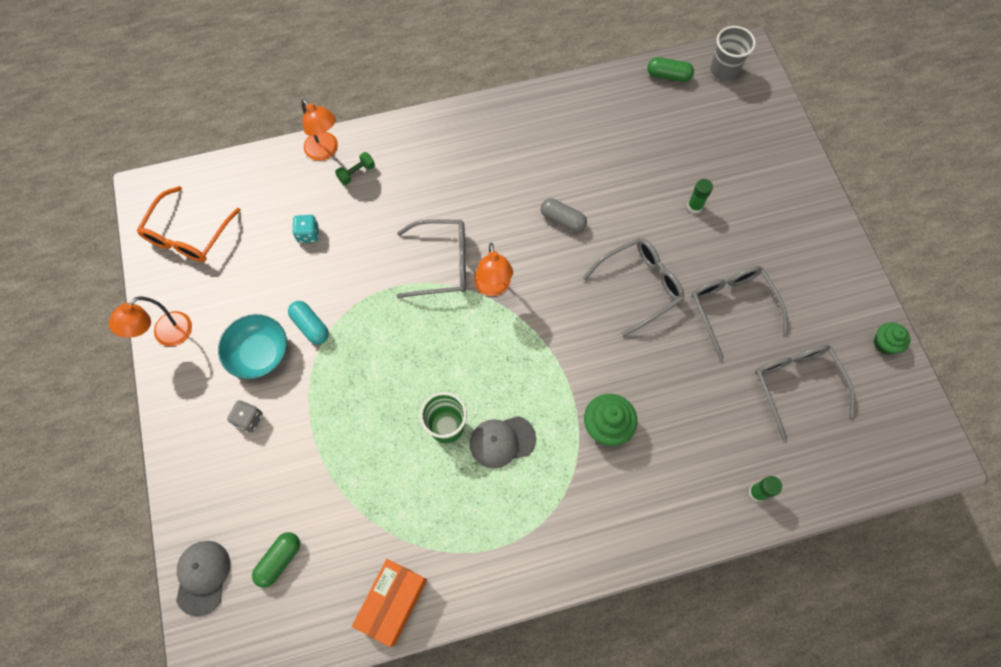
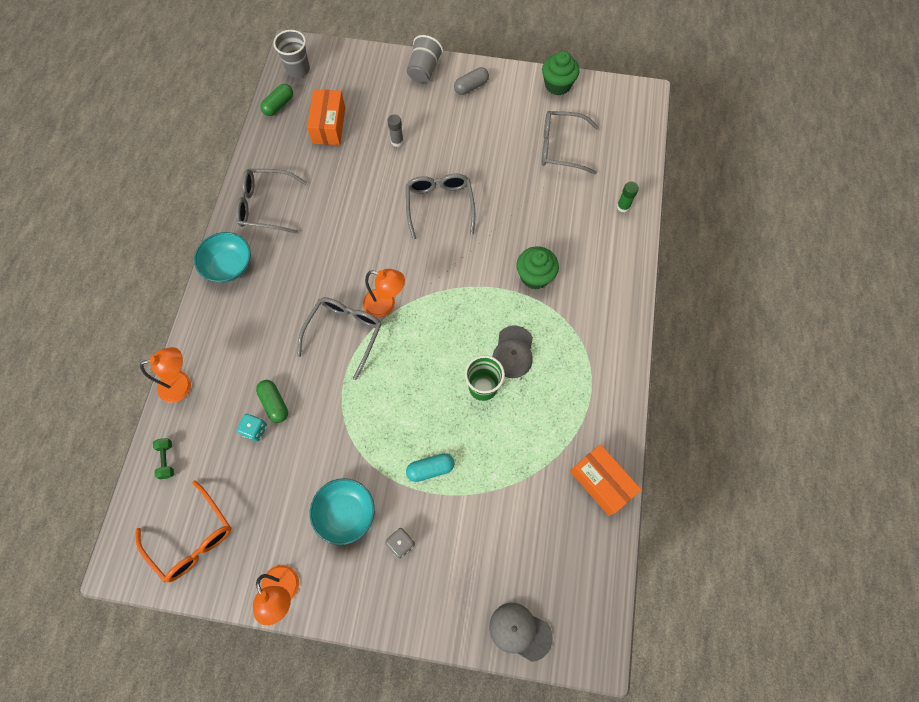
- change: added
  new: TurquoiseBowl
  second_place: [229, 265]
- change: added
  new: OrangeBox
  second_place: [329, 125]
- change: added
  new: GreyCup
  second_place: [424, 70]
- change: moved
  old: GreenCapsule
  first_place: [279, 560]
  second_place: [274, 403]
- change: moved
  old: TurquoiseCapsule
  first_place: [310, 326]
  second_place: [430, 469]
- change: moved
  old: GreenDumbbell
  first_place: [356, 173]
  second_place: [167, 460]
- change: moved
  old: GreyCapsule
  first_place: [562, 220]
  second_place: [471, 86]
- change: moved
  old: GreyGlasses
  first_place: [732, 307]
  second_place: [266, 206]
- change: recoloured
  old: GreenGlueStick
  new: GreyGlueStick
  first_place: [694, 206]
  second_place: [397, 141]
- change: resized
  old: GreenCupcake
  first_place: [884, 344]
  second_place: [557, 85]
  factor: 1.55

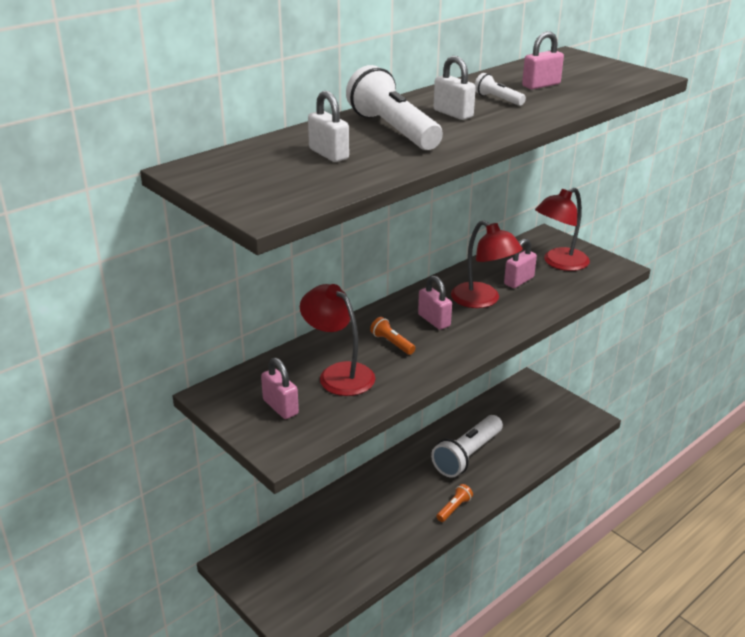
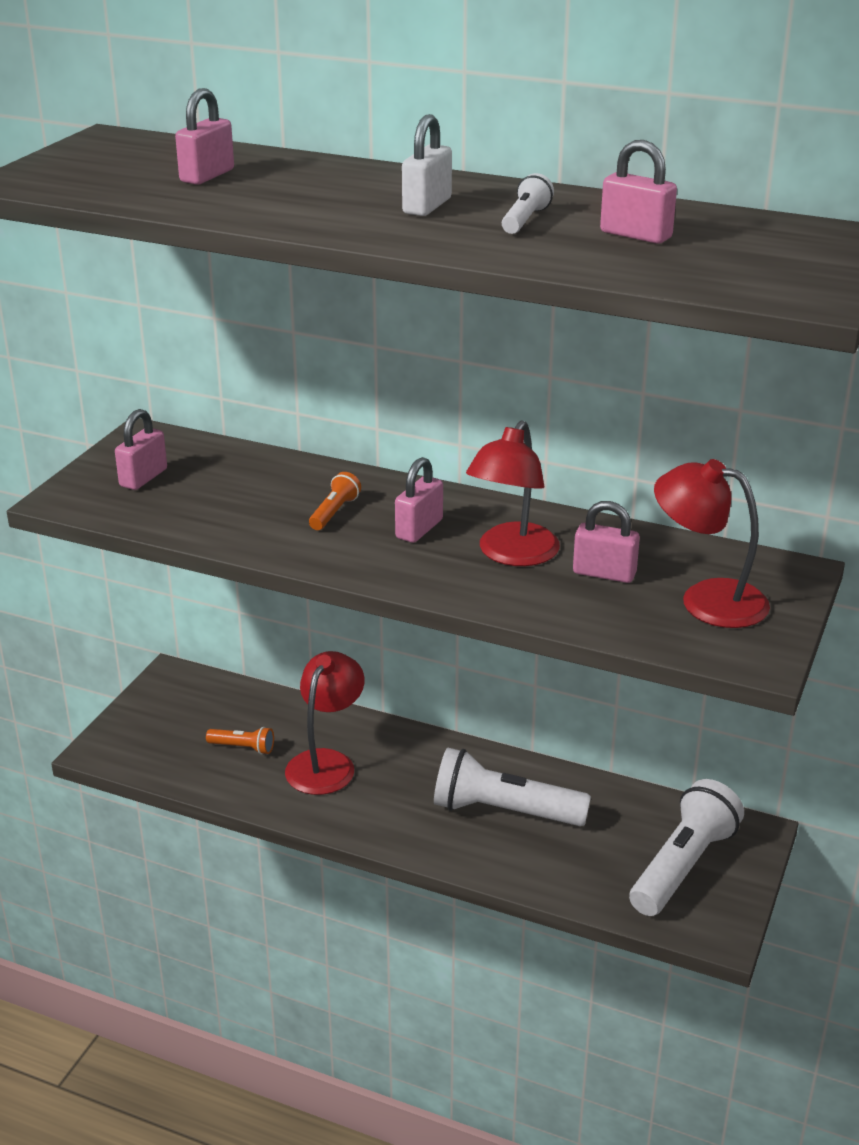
- change: moved
  old: RedLamp
  first_place: [338, 374]
  second_place: [326, 762]
- change: moved
  old: WhiteFlashlight
  first_place: [393, 130]
  second_place: [683, 866]
- change: moved
  old: OrangeFlashlight
  first_place: [454, 508]
  second_place: [243, 748]
- change: recoloured
  old: WhitePadlock
  new: PinkPadlock
  first_place: [328, 154]
  second_place: [207, 176]

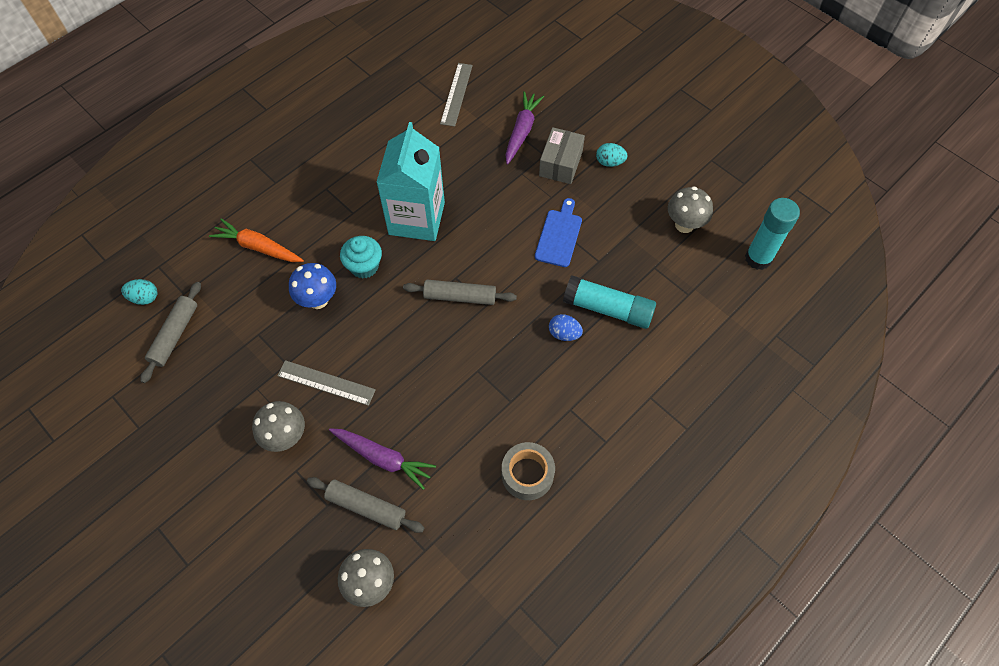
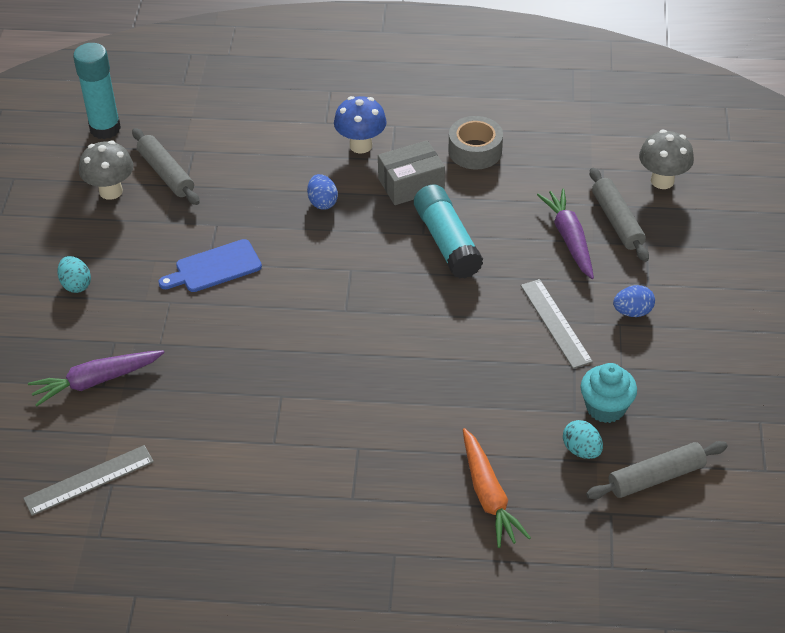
- change: removed
  old: TurquoiseCarton
  first_place: [416, 218]
- change: moved
  old: TurquoiseEgg
  first_place: [144, 298]
  second_place: [581, 450]
- change: moved
  old: BlueMushroom
  first_place: [318, 300]
  second_place: [361, 145]
- change: moved
  old: TurquoiseCupcake
  first_place: [364, 266]
  second_place: [605, 408]
- change: moved
  old: GreyRollingPin
  first_place: [460, 297]
  second_place: [166, 173]
- change: moved
  old: GreyBox
  first_place: [560, 164]
  second_place: [411, 184]
- change: moved
  old: TurquoiseGlueStick
  first_place: [608, 309]
  second_place: [447, 242]
- change: replaced
  old: GreyMushroom
  new: BlueEgg
  first_place: [286, 437]
  second_place: [632, 312]

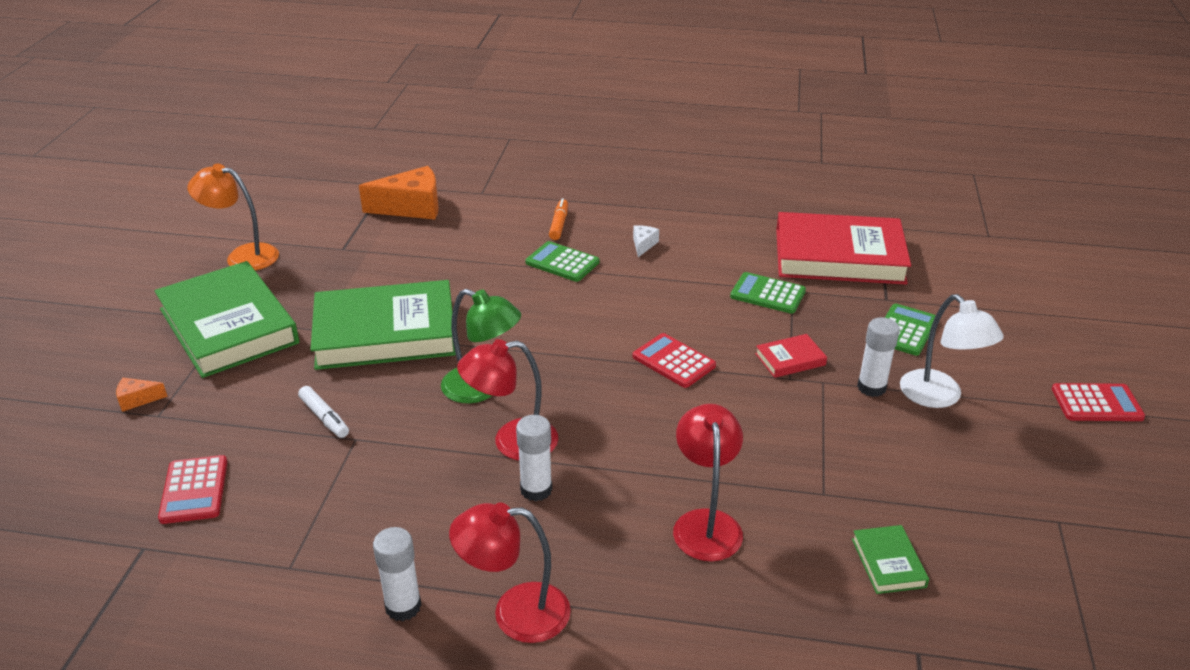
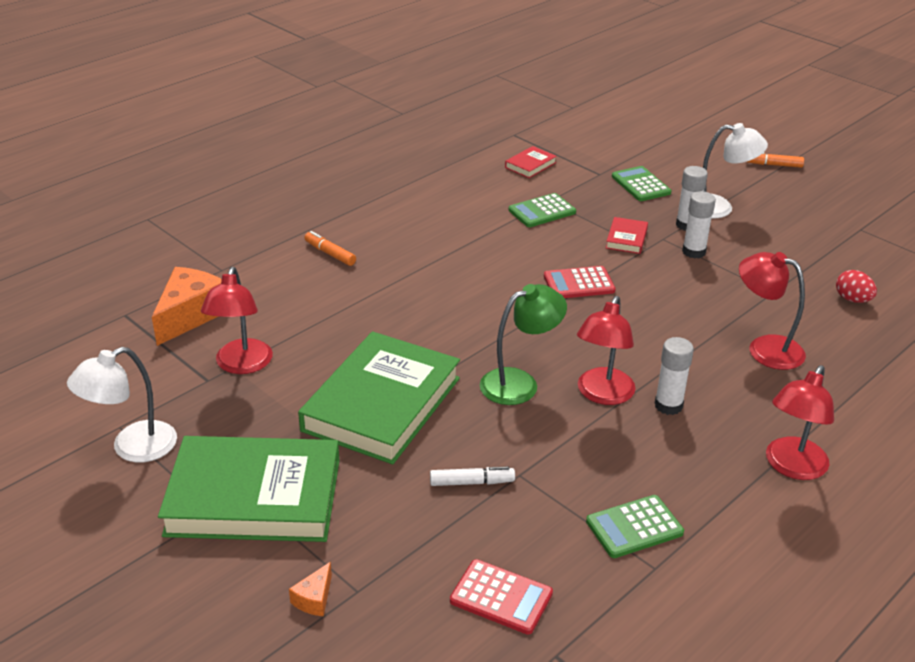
- change: removed
  old: WhiteCheese
  first_place: [643, 245]
- change: added
  new: RedLamp
  second_place: [241, 365]
- change: moved
  old: WhiteGlueStick
  first_place: [403, 606]
  second_place: [694, 252]
- change: moved
  old: GreenCalculator
  first_place: [562, 262]
  second_place: [634, 527]
- change: replaced
  old: GreenBook
  new: RedEgg
  first_place: [888, 563]
  second_place: [852, 299]
- change: replaced
  old: RedCalculator
  new: OrangeMarker
  first_place: [1096, 403]
  second_place: [773, 165]
- change: recoloured
  old: OrangeLamp
  new: WhiteLamp
  first_place: [243, 256]
  second_place: [132, 448]
- change: resized
  old: RedBook
  first_place: [839, 256]
  second_place: [530, 165]
  factor: 0.41

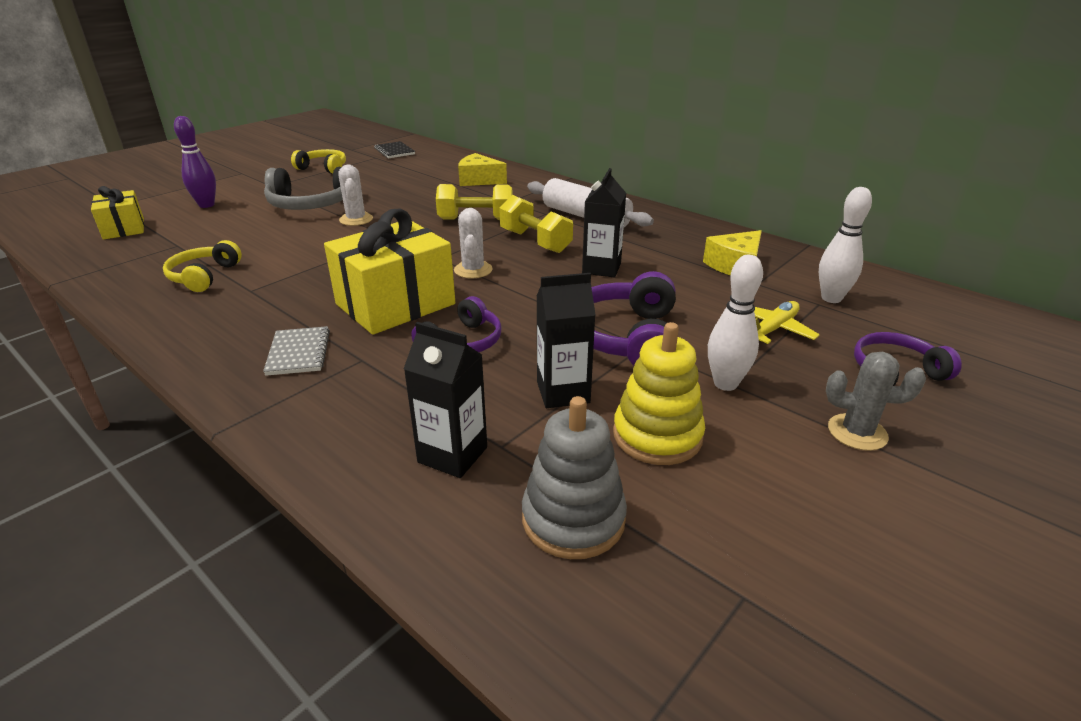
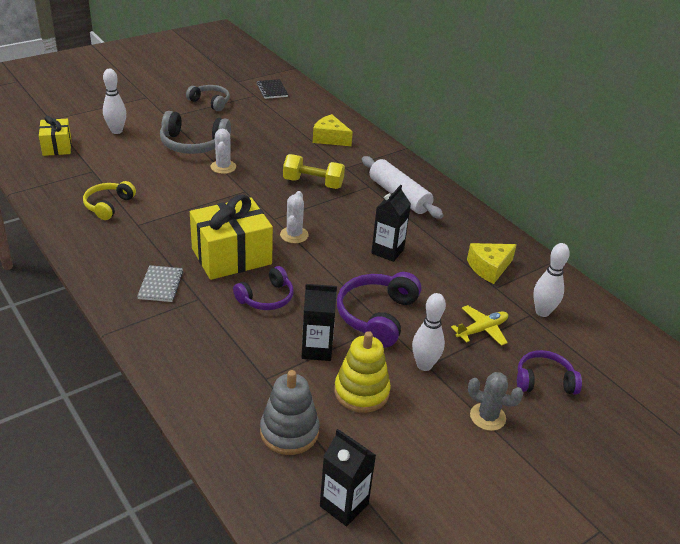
- change: removed
  old: YellowDumbbell
  first_place: [535, 241]
- change: moved
  old: BlackCarton
  first_place: [452, 455]
  second_place: [344, 505]
- change: recoloured
  old: PurpleBowlingPin
  new: WhiteBowlingPin
  first_place: [206, 205]
  second_place: [116, 131]
- change: recoloured
  old: YellowHeadphones
  new: GreyHeadphones
  first_place: [323, 168]
  second_place: [210, 102]

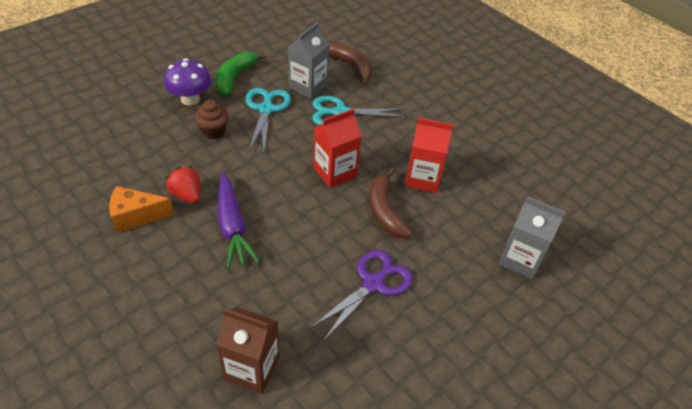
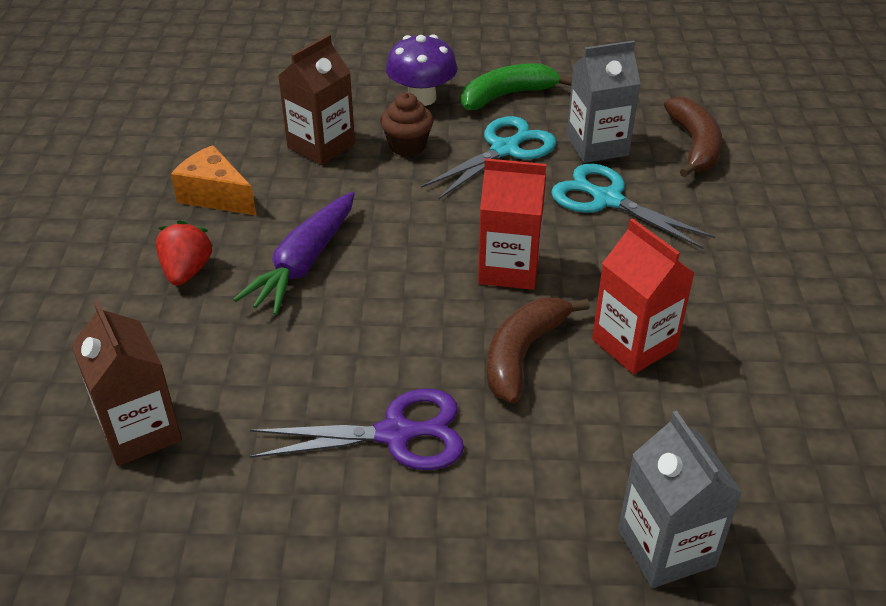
- change: added
  new: BrownCarton
  second_place: [321, 146]
- change: moved
  old: RedStrawberry
  first_place: [187, 195]
  second_place: [187, 271]

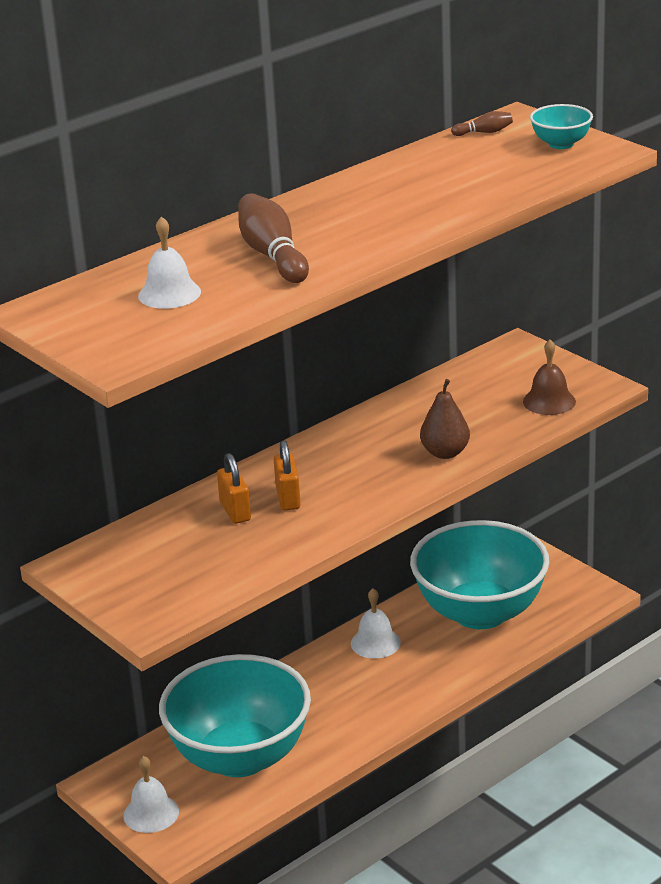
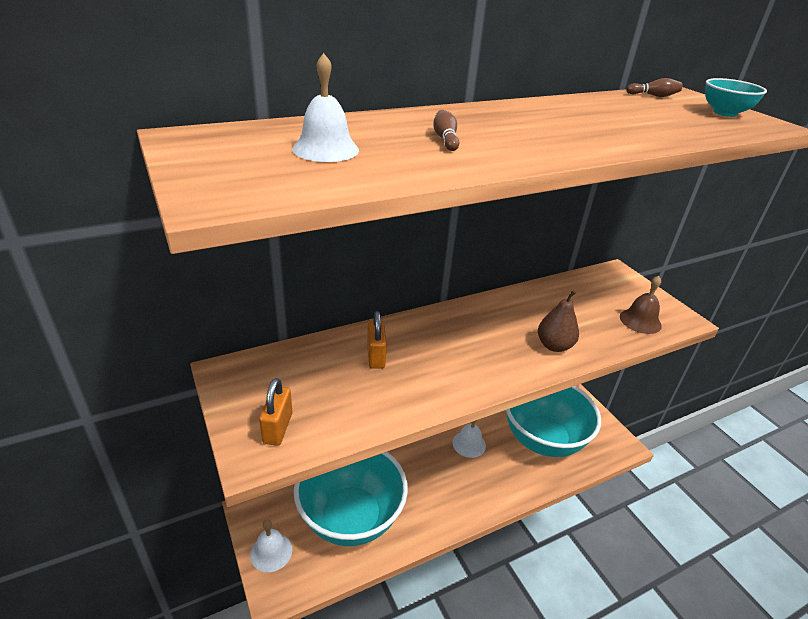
- change: moved
  old: OrangePadlock
  first_place: [288, 498]
  second_place: [278, 428]
- change: resized
  old: BrownBowlingPin
  first_place: [273, 255]
  second_place: [445, 139]
  factor: 0.48

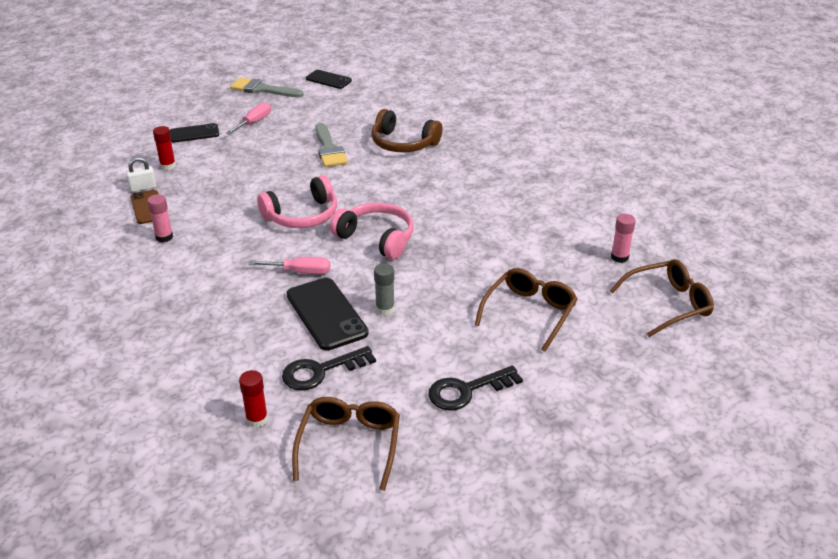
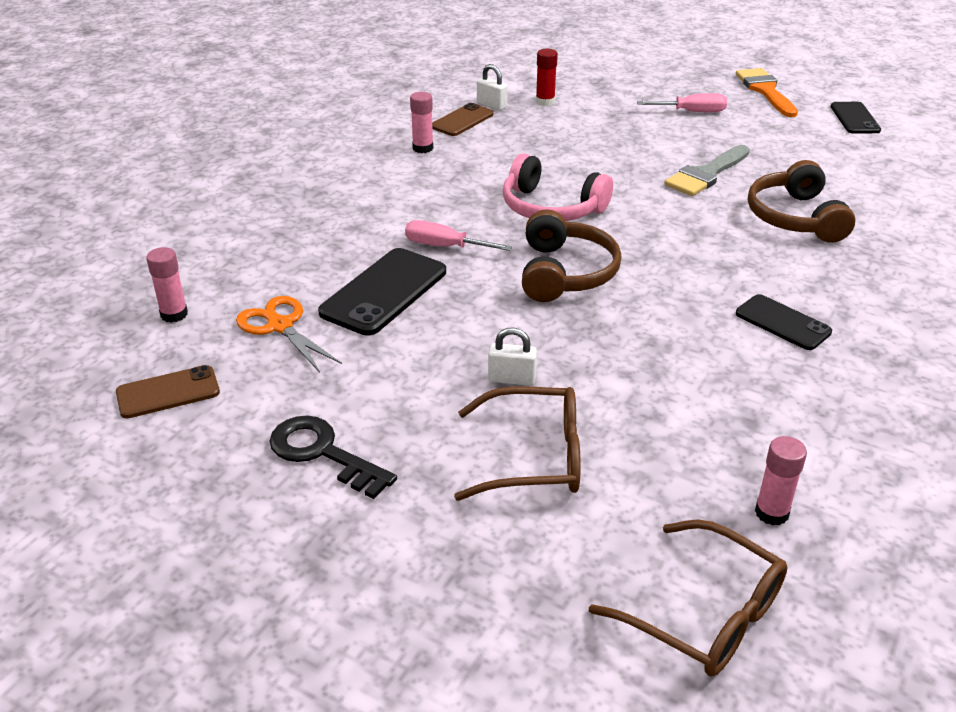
- change: removed
  old: GreyGlueStick
  first_place: [385, 309]
- change: added
  new: WhitePadlock
  second_place: [511, 379]
- change: moved
  old: BlackPhone
  first_place: [194, 133]
  second_place: [782, 323]
- change: replaced
  old: BlackKey
  new: OrangeScissors
  first_place: [321, 371]
  second_place: [280, 326]
- change: replaced
  old: BrownGlasses
  new: BrownPhone
  first_place: [349, 444]
  second_place: [168, 392]
- change: recoloured
  old: GreyBrush
  new: OrangeBrush
  first_place: [262, 89]
  second_place: [765, 90]
- change: recoloured
  old: RedGlueStick
  new: PinkGlueStick
  first_place: [257, 419]
  second_place: [174, 314]
- change: recoloured
  old: PinkHeadphones
  new: BrownHeadphones
  first_place: [376, 238]
  second_place: [565, 273]
- change: turned
  old: PinkScrewdriver
  first_place: [300, 272]
  second_place: [444, 246]
  degrees: 135

